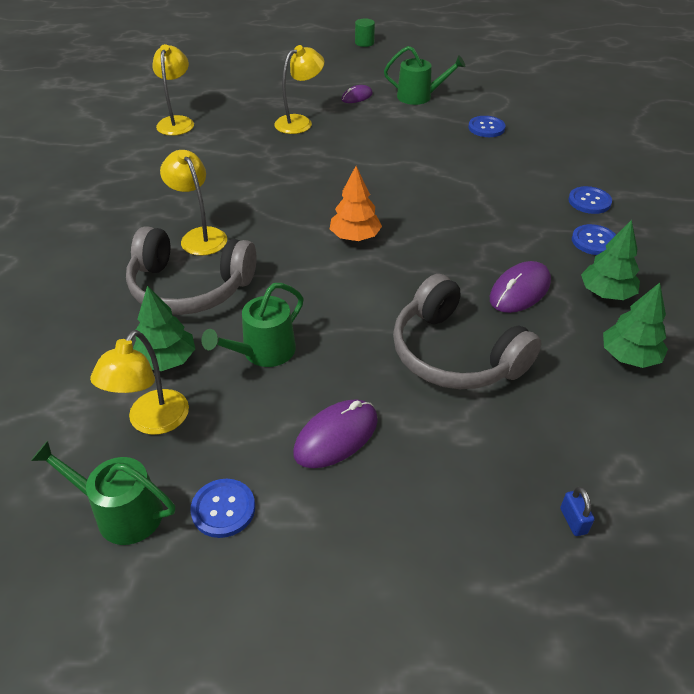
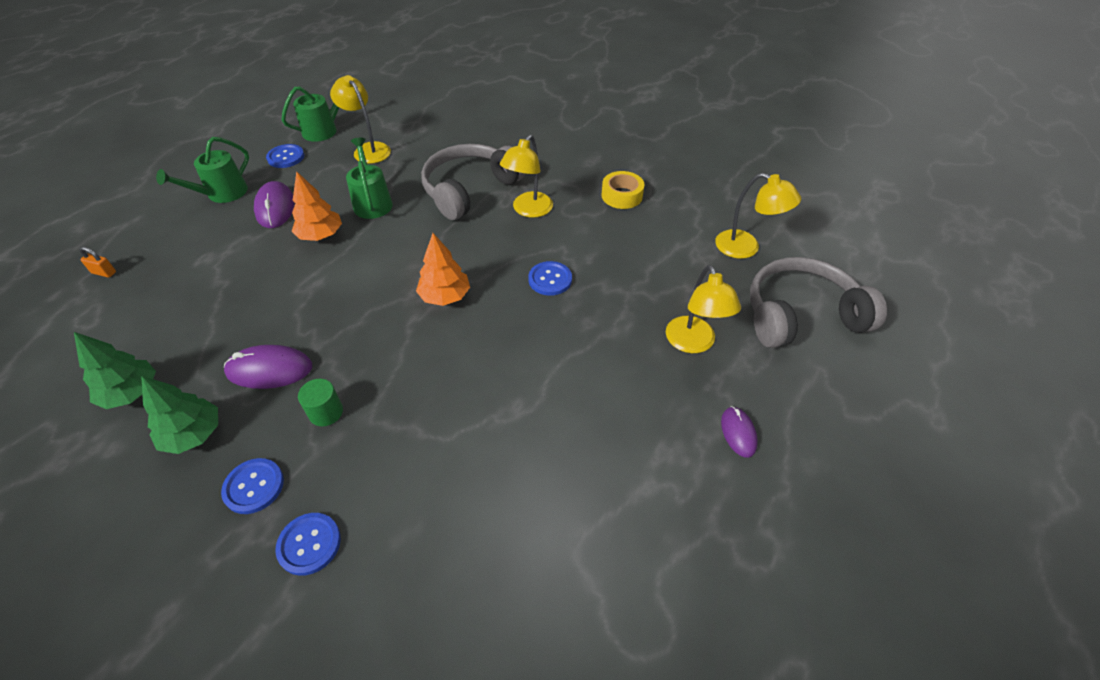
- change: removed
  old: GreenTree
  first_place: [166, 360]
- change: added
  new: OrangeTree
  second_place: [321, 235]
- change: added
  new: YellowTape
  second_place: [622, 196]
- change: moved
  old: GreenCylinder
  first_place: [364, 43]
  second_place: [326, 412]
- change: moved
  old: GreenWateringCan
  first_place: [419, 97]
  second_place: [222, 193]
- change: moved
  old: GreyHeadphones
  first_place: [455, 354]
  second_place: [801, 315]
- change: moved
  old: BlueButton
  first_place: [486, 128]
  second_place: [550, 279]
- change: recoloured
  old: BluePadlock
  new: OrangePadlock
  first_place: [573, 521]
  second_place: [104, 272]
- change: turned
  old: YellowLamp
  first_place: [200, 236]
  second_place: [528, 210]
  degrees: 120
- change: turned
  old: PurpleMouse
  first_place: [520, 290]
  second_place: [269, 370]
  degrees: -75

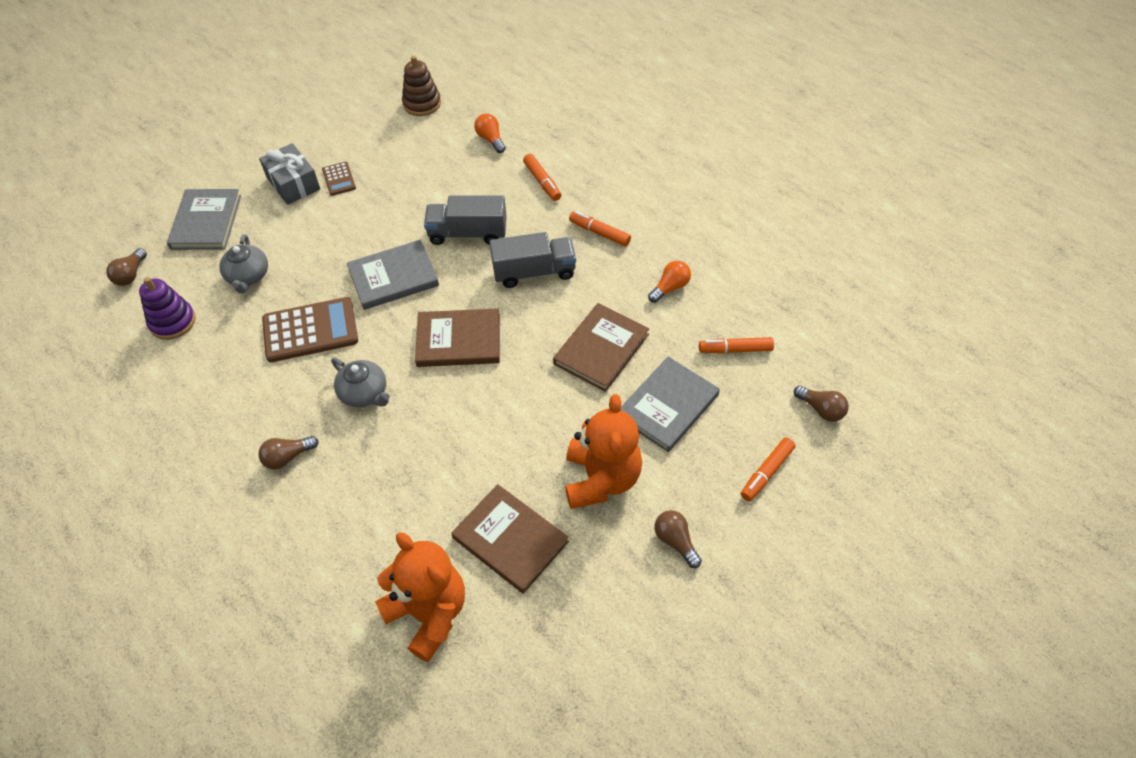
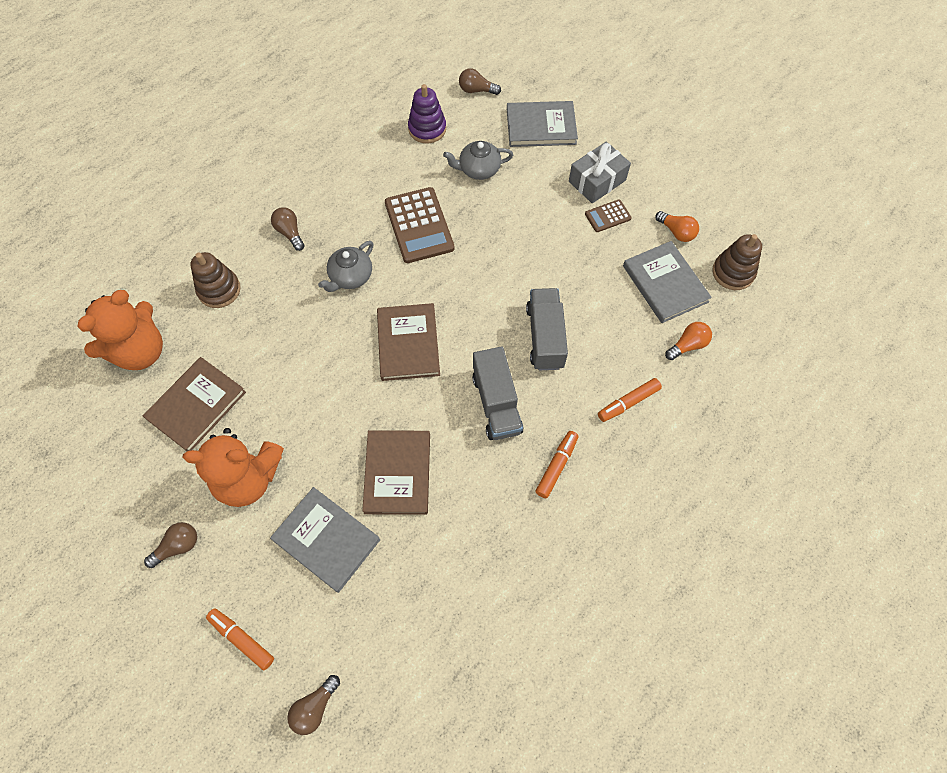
- change: removed
  old: OrangeMarker
  first_place: [735, 350]
- change: added
  new: BrownStackingToy
  second_place: [219, 290]
- change: moved
  old: GreyBook
  first_place: [393, 277]
  second_place: [665, 284]
- change: moved
  old: OrangeLightBulb
  first_place: [670, 287]
  second_place: [676, 232]
- change: turned
  old: BrownBook
  first_place: [601, 349]
  second_place: [397, 473]
  degrees: 60

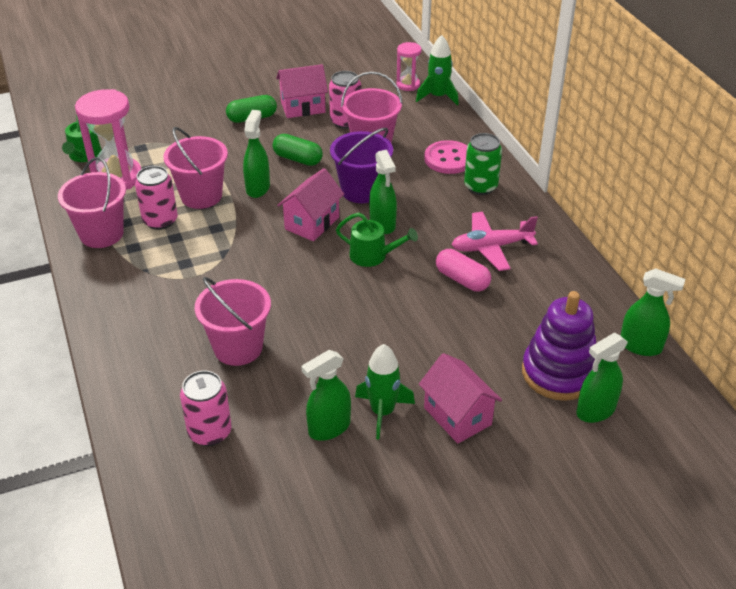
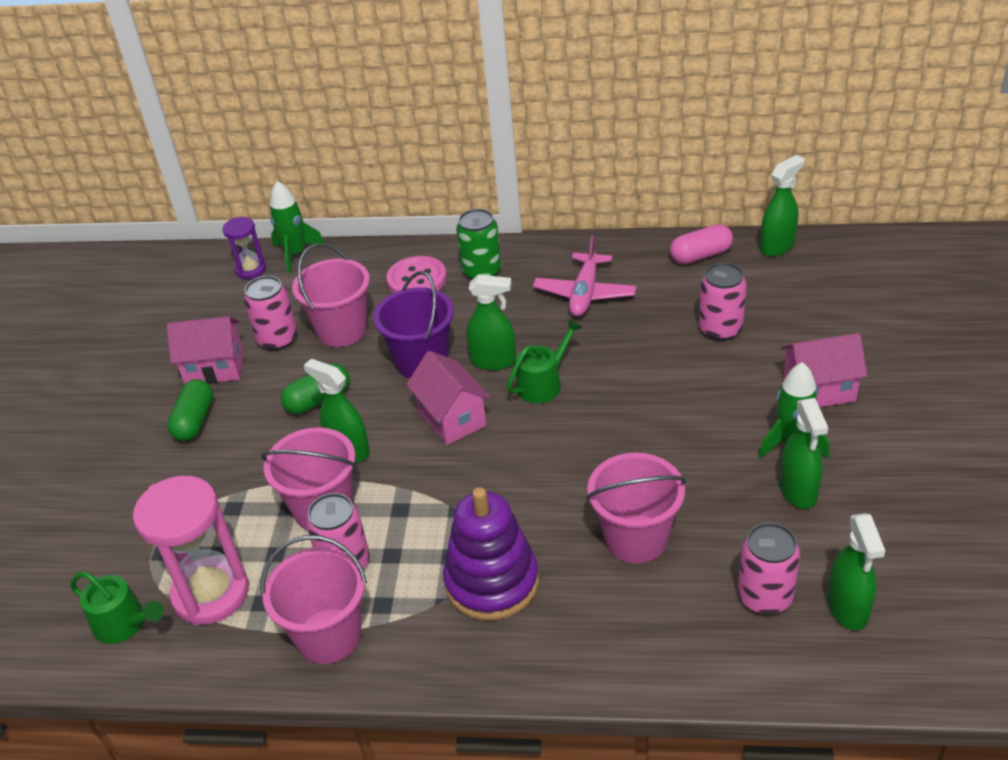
- change: added
  new: PinkCan
  second_place: [720, 329]
- change: moved
  old: PinkCapsule
  first_place: [462, 279]
  second_place: [701, 255]
- change: moved
  old: PurpleStackingToy
  first_place: [558, 373]
  second_place: [492, 582]
- change: moved
  old: GreenSprayBottle
  first_place: [595, 411]
  second_place: [848, 608]
- change: recoloured
  old: PinkHourglass
  new: PurpleHourglass
  first_place: [408, 85]
  second_place: [251, 269]
- change: turned
  old: PinkHouse
  first_place: [303, 107]
  second_place: [214, 368]
  degrees: 75

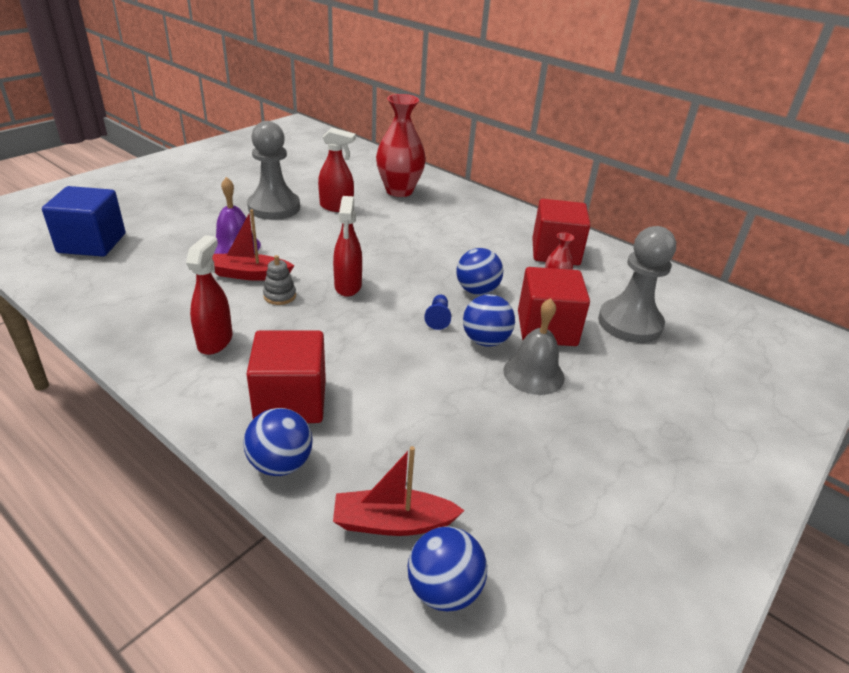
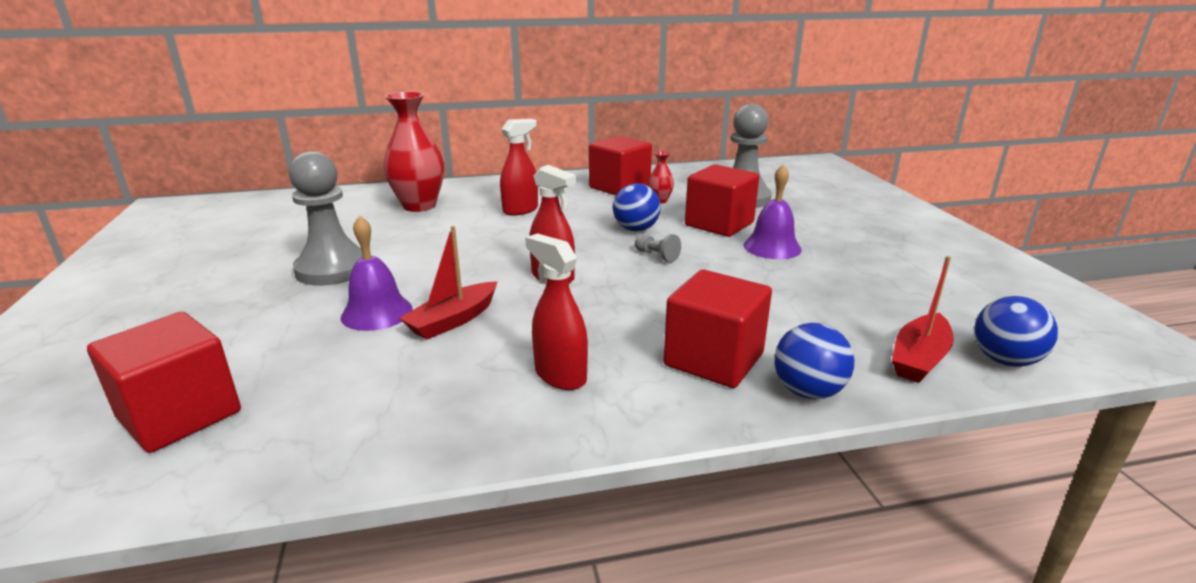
- change: removed
  old: GreyStackingToy
  first_place: [280, 296]
- change: removed
  old: BlueBall
  first_place: [485, 341]
- change: moved
  old: RedSprayBottle
  first_place: [336, 207]
  second_place: [520, 210]
- change: recoloured
  old: BlueCube
  new: RedCube
  first_place: [92, 243]
  second_place: [180, 415]
- change: recoloured
  old: BluePawn
  new: GreyPawn
  first_place: [438, 318]
  second_place: [657, 256]
- change: recoloured
  old: GreyBell
  new: PurpleBell
  first_place: [533, 374]
  second_place: [772, 247]

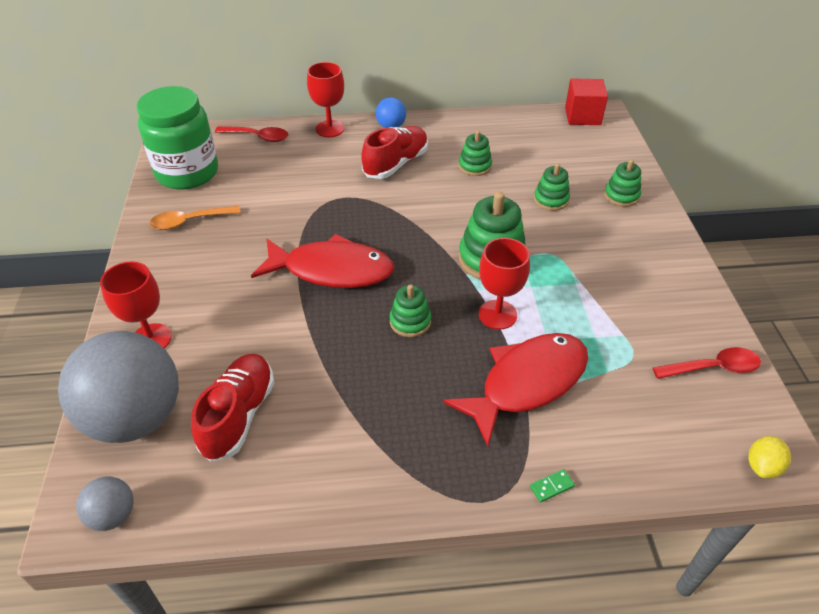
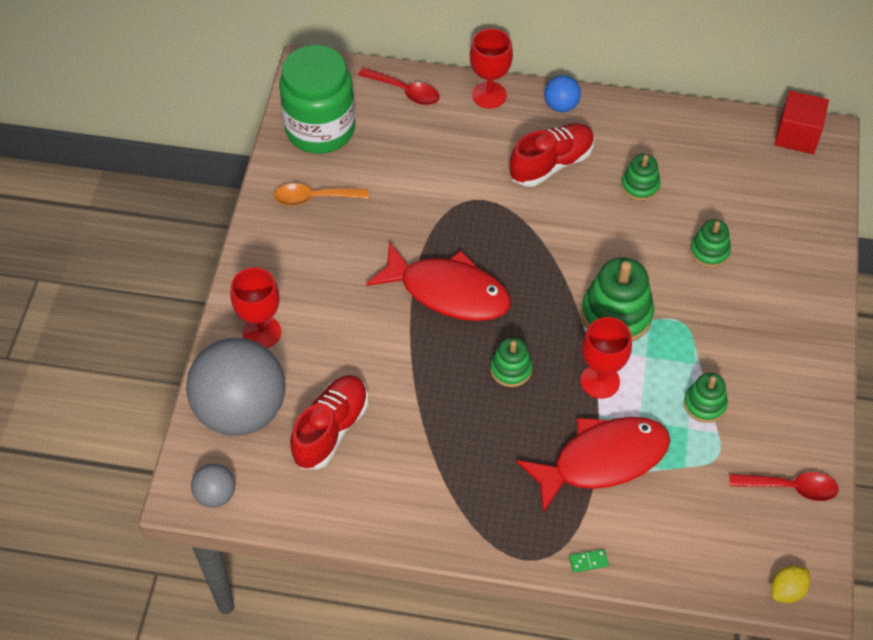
- change: moved
  old: GreenStackingToy
  first_place: [621, 196]
  second_place: [704, 404]

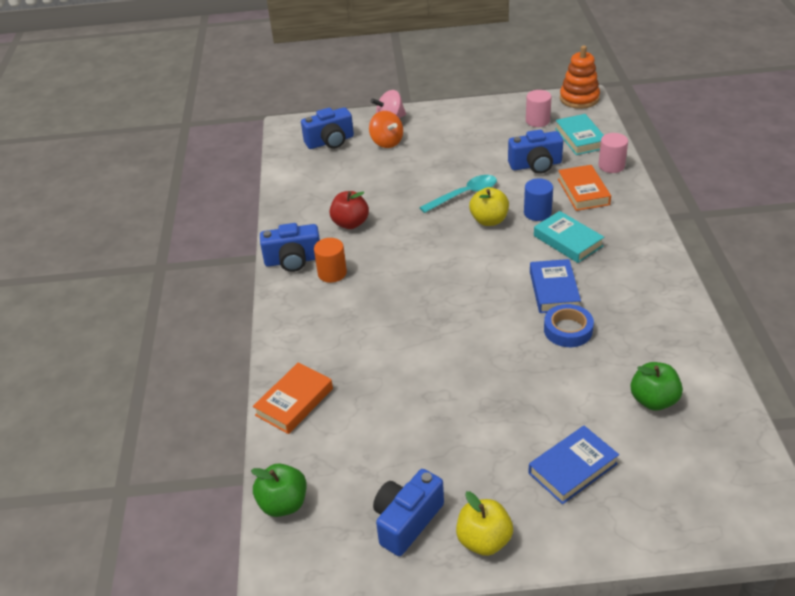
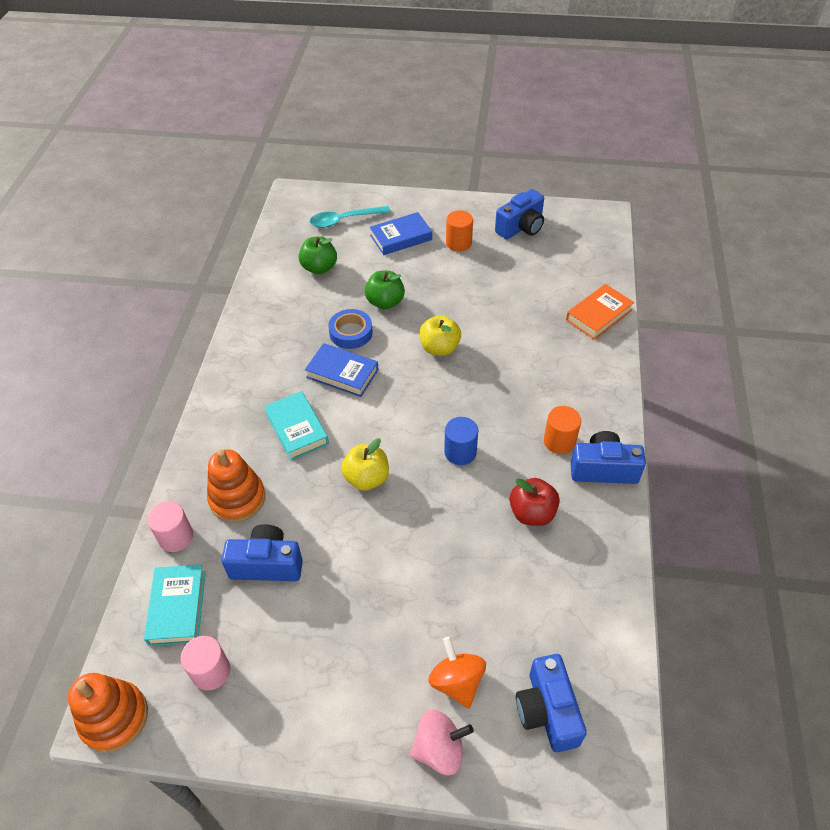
- change: added
  new: OrangeCylinder
  second_place: [458, 243]
- change: moved
  old: GreenApple
  first_place: [283, 503]
  second_place: [385, 302]
- change: moved
  old: TurquoiseSpoon
  first_place: [464, 195]
  second_place: [344, 220]
- change: moved
  old: YellowApple
  first_place: [484, 540]
  second_place: [439, 348]
- change: moved
  old: BlueCylinder
  first_place: [537, 213]
  second_place: [460, 452]
- change: replaced
  old: OrangeBook
  new: OrangeStackingToy
  first_place: [583, 192]
  second_place: [237, 498]
- change: turned
  old: BlueCamera
  first_place: [330, 141]
  second_place: [547, 711]
  degrees: -90
- change: turned
  old: BlueBook
  first_place: [554, 290]
  second_place: [342, 373]
  degrees: -75

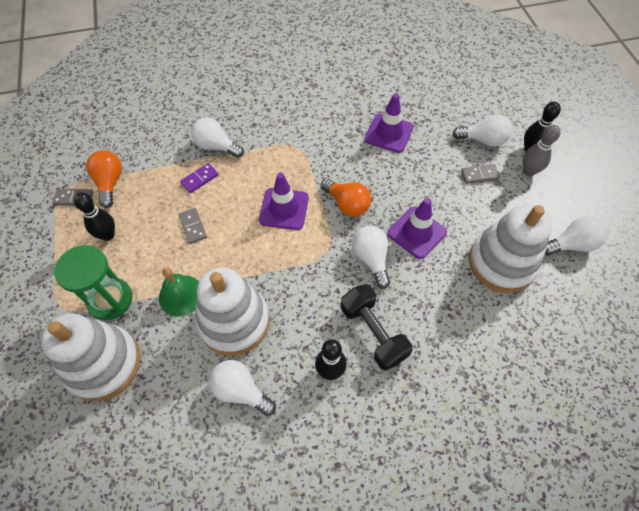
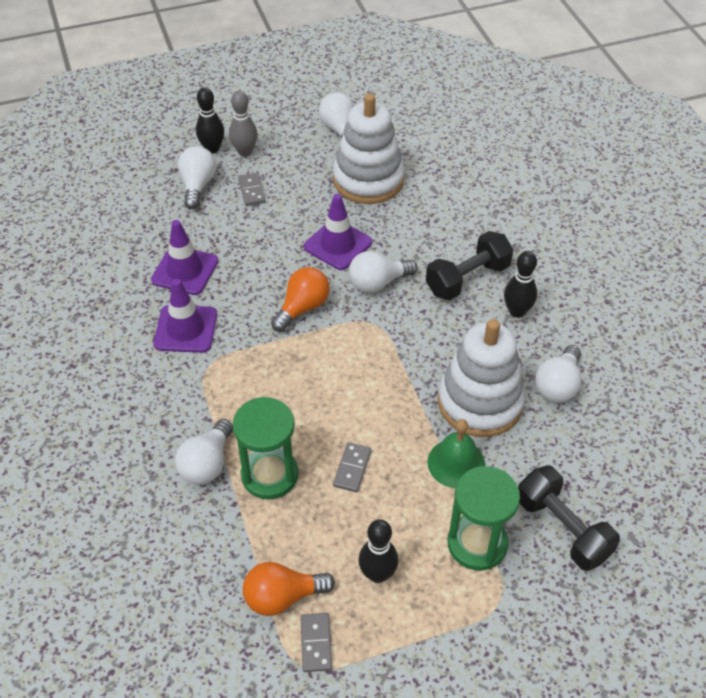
- change: moved
  old: PurpleTrafficCone
  first_place: [284, 209]
  second_place: [186, 329]
- change: replaced
  old: WhiteStackingToy
  new: BlackDumbbell
  first_place: [103, 364]
  second_place: [562, 529]
- change: replaced
  old: PurpleDomino
  new: GreenHourglass
  first_place: [199, 179]
  second_place: [269, 475]
- change: turned
  old: GreyDomino
  first_place: [193, 226]
  second_place: [352, 468]
  degrees: -45

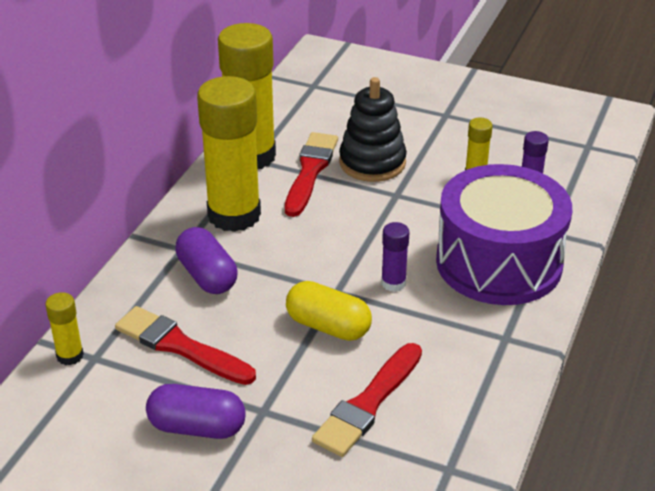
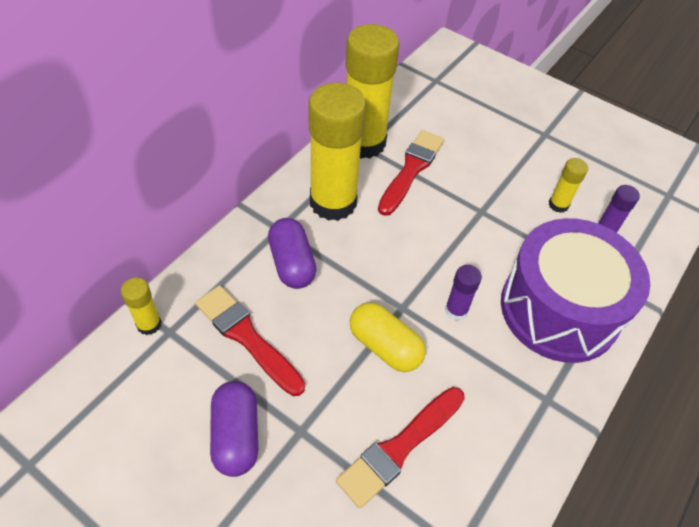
- change: removed
  old: BlackStackingToy
  first_place: [372, 162]
- change: turned
  old: PurpleCapsule
  first_place: [197, 427]
  second_place: [236, 435]
  degrees: 60

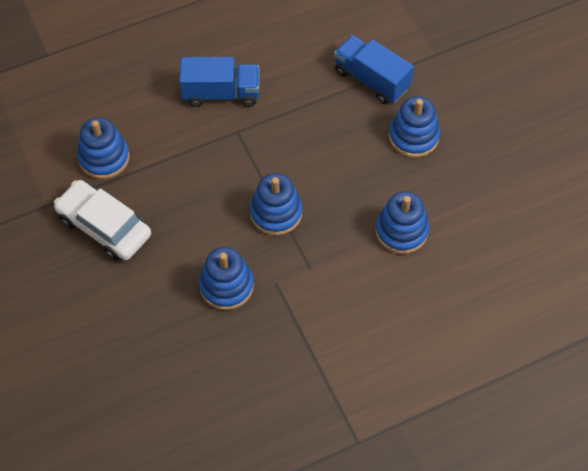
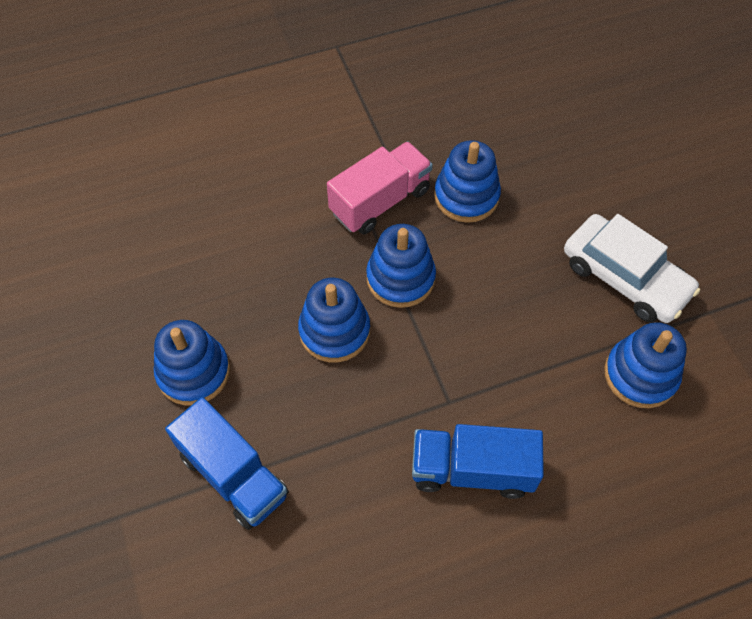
- change: added
  new: PinkTruck
  second_place: [380, 201]
- change: moved
  old: BlueStackingToy
  first_place: [401, 231]
  second_place: [334, 331]

